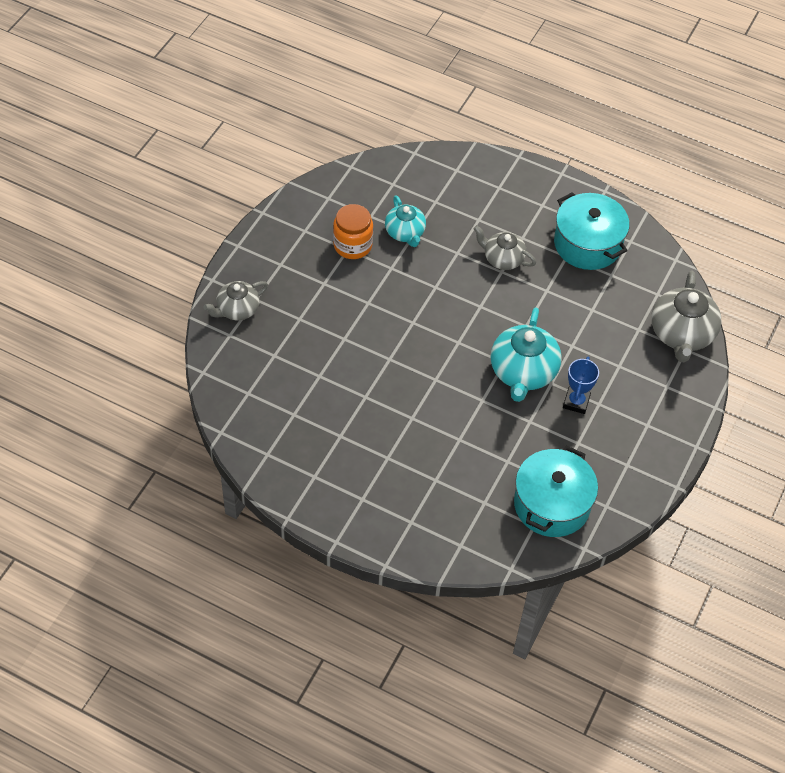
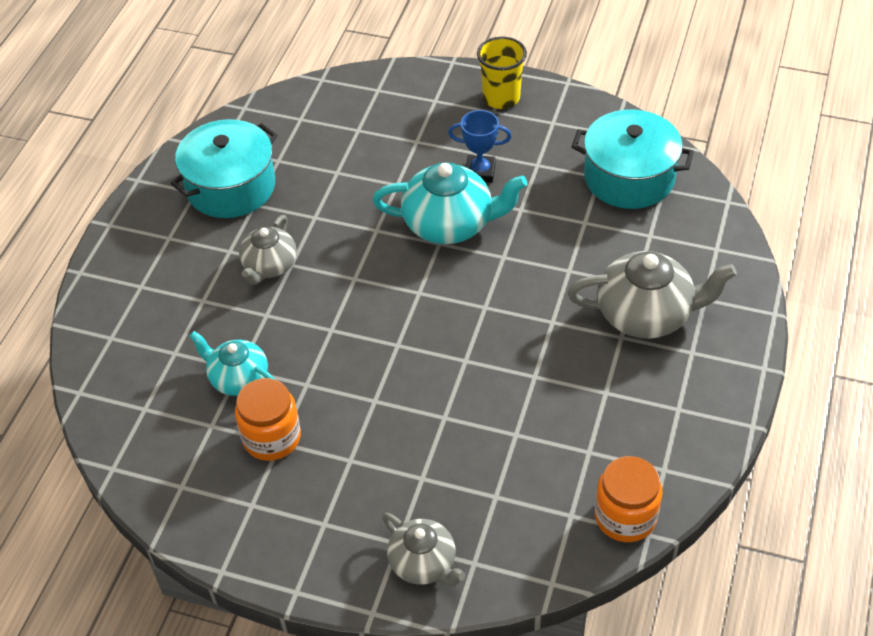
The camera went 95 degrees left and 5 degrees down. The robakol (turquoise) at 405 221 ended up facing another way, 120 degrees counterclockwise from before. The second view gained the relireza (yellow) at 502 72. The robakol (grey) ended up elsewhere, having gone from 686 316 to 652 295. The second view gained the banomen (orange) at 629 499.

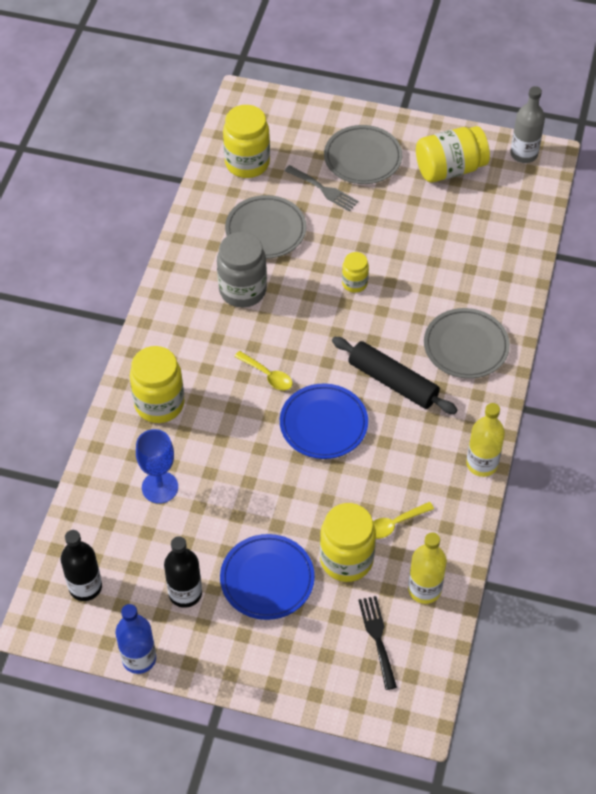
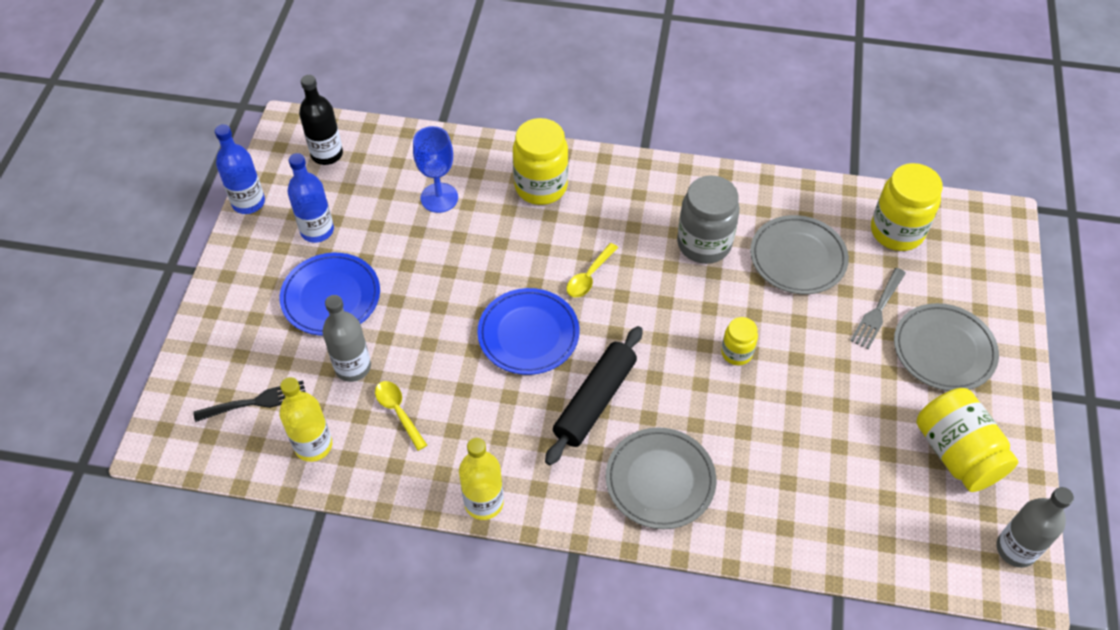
The camera went 85 degrees right and 0 degrees up. What was the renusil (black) at 183 572 turned into the renusil (blue) at 310 198. Where the banomen (yellow) stood at 348 542, the renusil (grey) came to stand at 346 338.

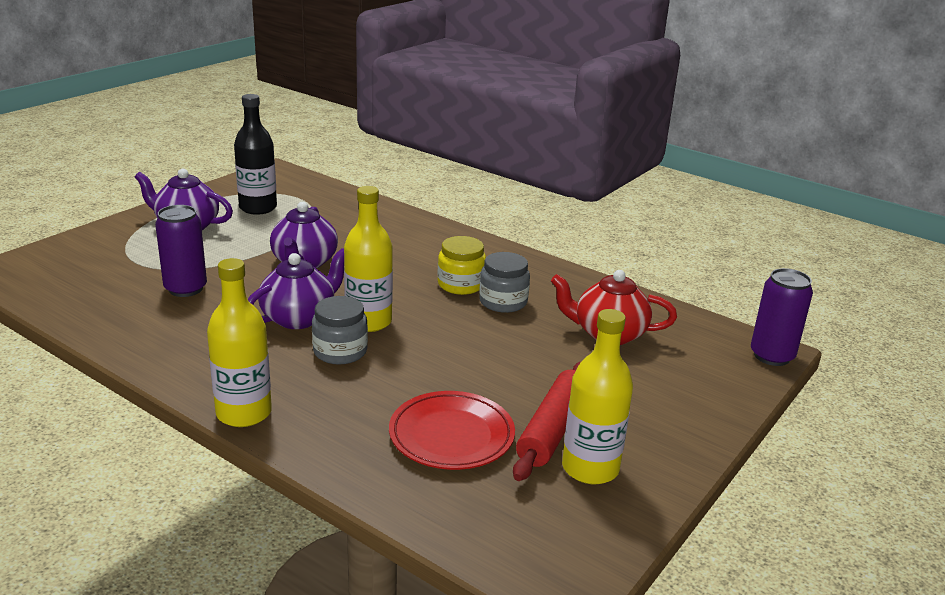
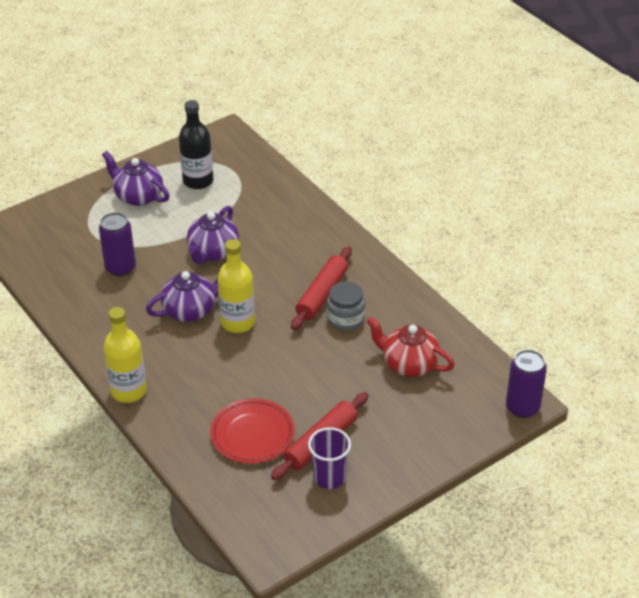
The camera went 20 degrees right and 15 degrees up. Where the banomen (yellow) stood at 461 265, the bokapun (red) came to stand at 321 288. Where the renusil (yellow) stood at 597 396, the relireza (purple) came to stand at 329 458. The second view lost the banomen (grey) at 340 330.

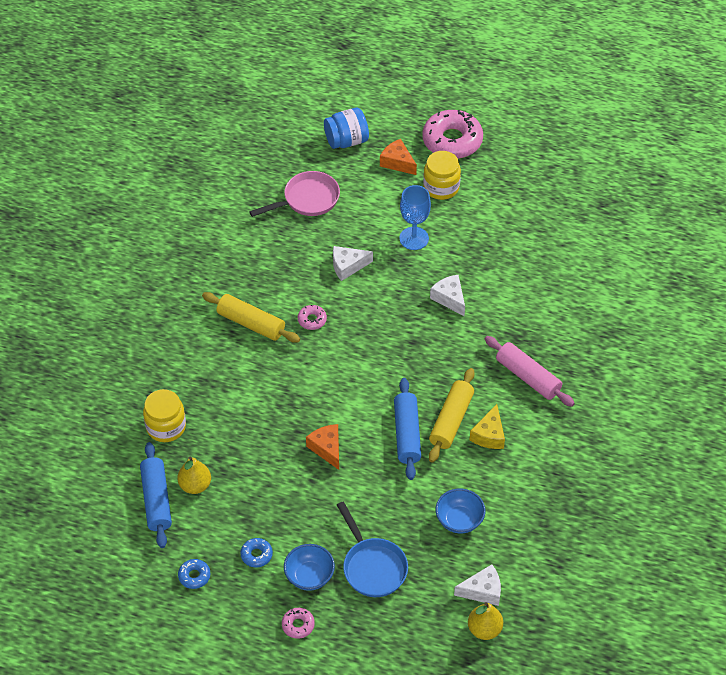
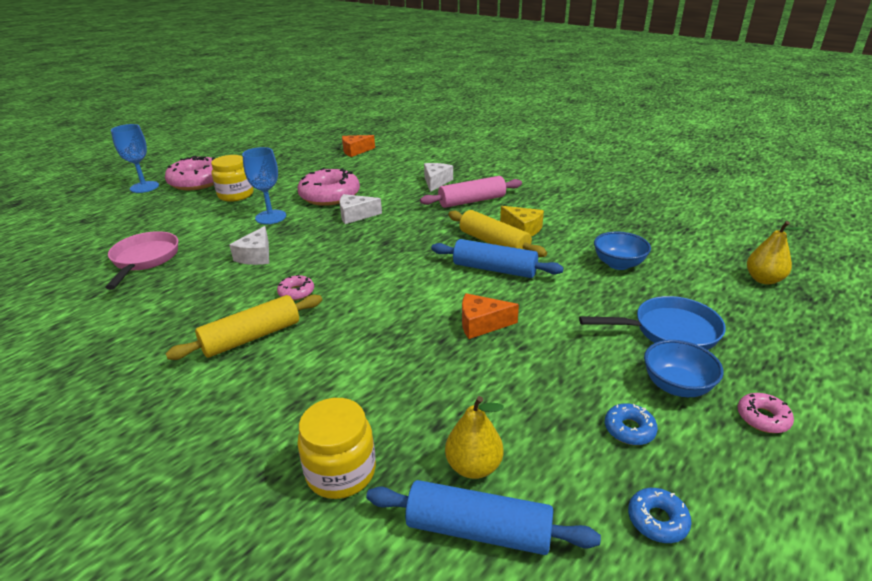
The camera went 65 degrees left and 20 degrees down. The second view gained the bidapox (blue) at 135 158. The second view gained the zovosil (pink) at 328 187. The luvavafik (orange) ended up elsewhere, having gone from 398 157 to 358 146. The luvavafik (white) ended up elsewhere, having gone from 477 585 to 438 177. The second view lost the banomen (blue) at 346 128.

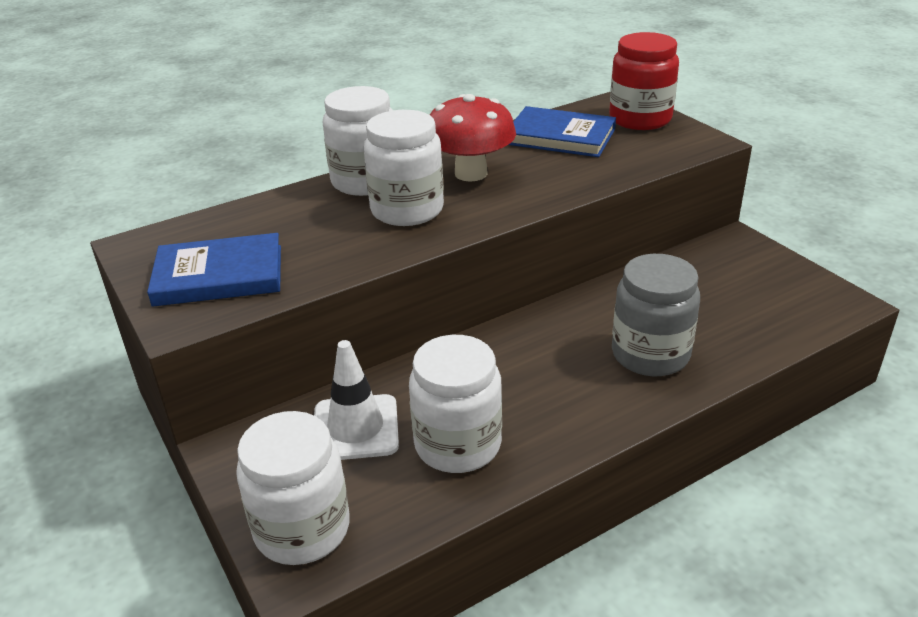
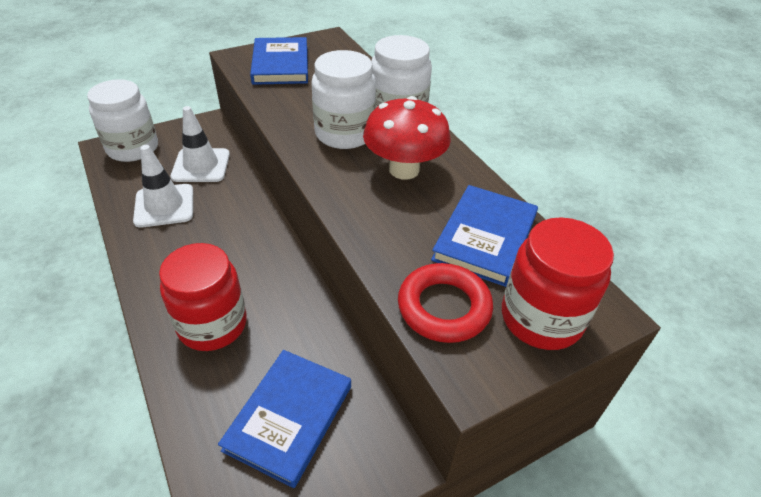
The camera went 90 degrees right and 10 degrees up. Where the banomen (white) stood at 455 404, the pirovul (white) came to stand at 163 186. What was the banomen (grey) at 656 315 turned into the banomen (red) at 203 297. The second view gained the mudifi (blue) at 284 419. The second view gained the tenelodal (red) at 445 303.

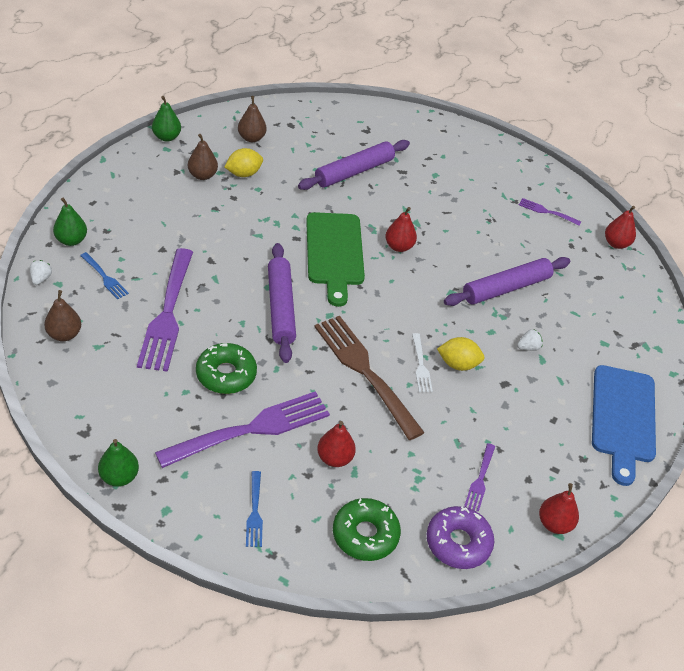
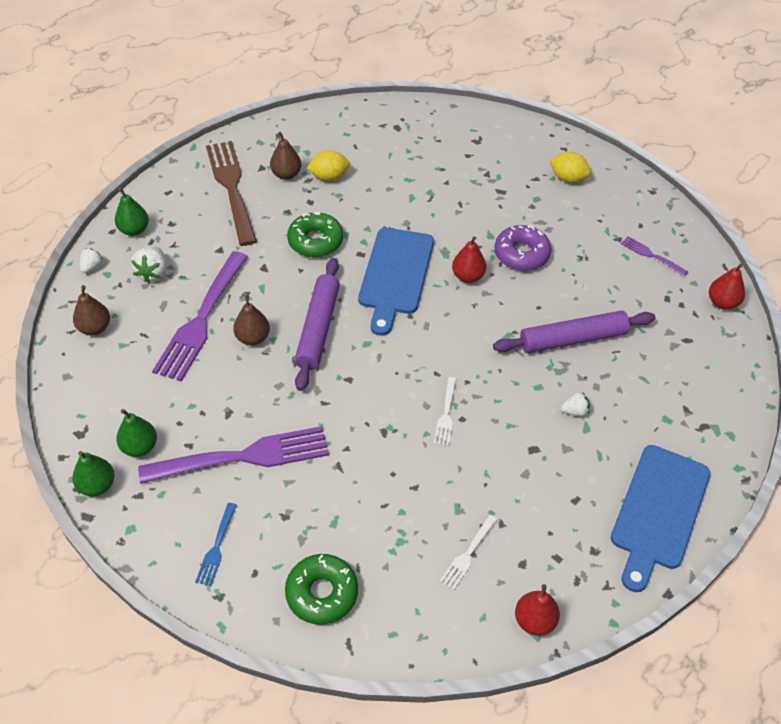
The camera went 20 degrees right and 5 degrees up. The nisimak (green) ended up elsewhere, having gone from 166 119 to 136 433. Where the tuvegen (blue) stood at 104 275, the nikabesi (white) came to stand at 149 264. The tuvegen (brown) ended up elsewhere, having gone from 369 378 to 231 193. The nisimak (brown) ended up elsewhere, having gone from 252 119 to 251 320. The zovosil (green) ended up elsewhere, having gone from 226 368 to 315 234. What was the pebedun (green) at 335 259 turned into the pebedun (blue) at 396 282. What was the tuvegen (purple) at 479 477 turned into the tuvegen (white) at 468 552. The zovosil (purple) ended up elsewhere, having gone from 460 537 to 523 248. The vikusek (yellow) ended up elsewhere, having gone from 461 354 to 570 167. The second view lost the bokapun (purple) at 354 165. The second view lost the nisimak (red) at 336 444.

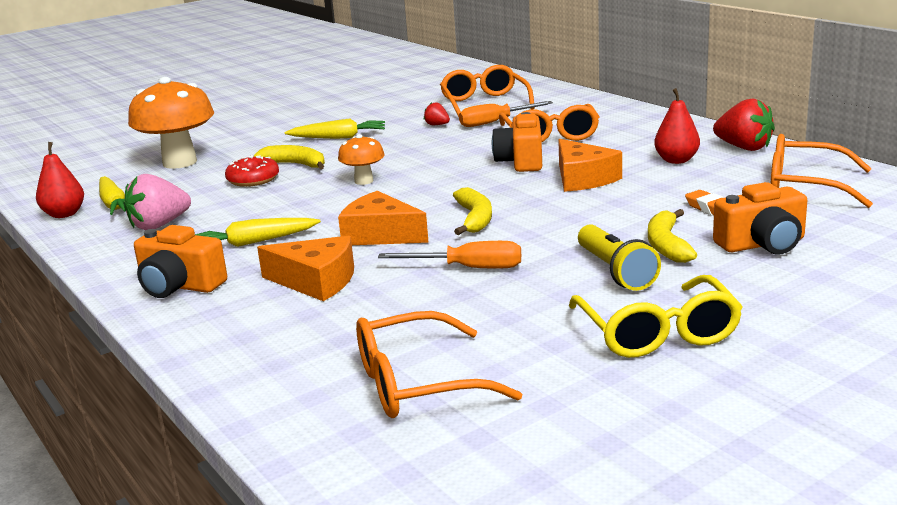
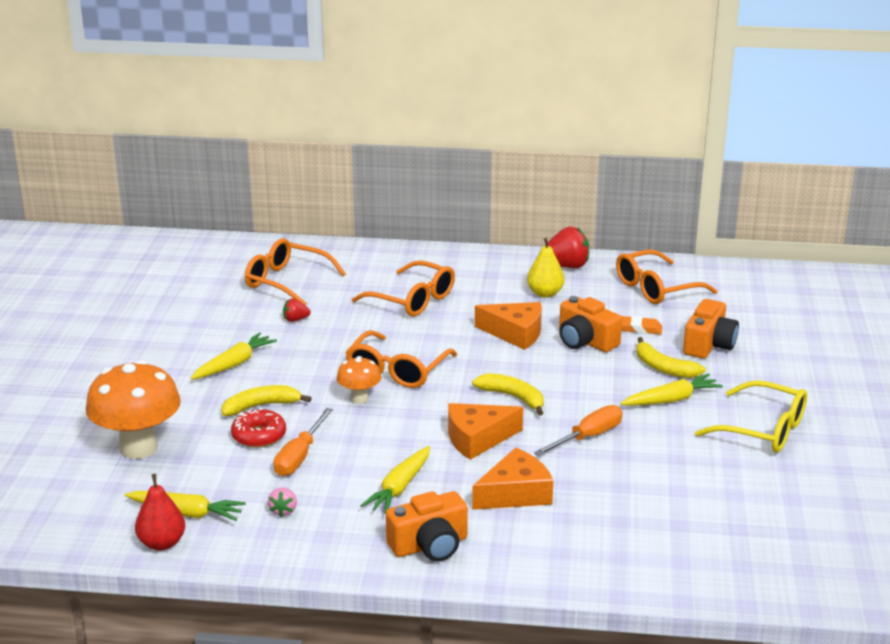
The camera went 50 degrees left and 5 degrees up. The size of the nikabesi (pink) at 157 202 changed by a factor of 0.52. The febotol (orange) ended up elsewhere, having gone from 506 114 to 303 442. The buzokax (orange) ended up elsewhere, having gone from 439 364 to 401 359. What was the nisimak (red) at 677 126 turned into the nisimak (yellow) at 546 268. The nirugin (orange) ended up elsewhere, having gone from 517 142 to 590 324. Where the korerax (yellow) stood at 619 257, the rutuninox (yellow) came to stand at 671 390.

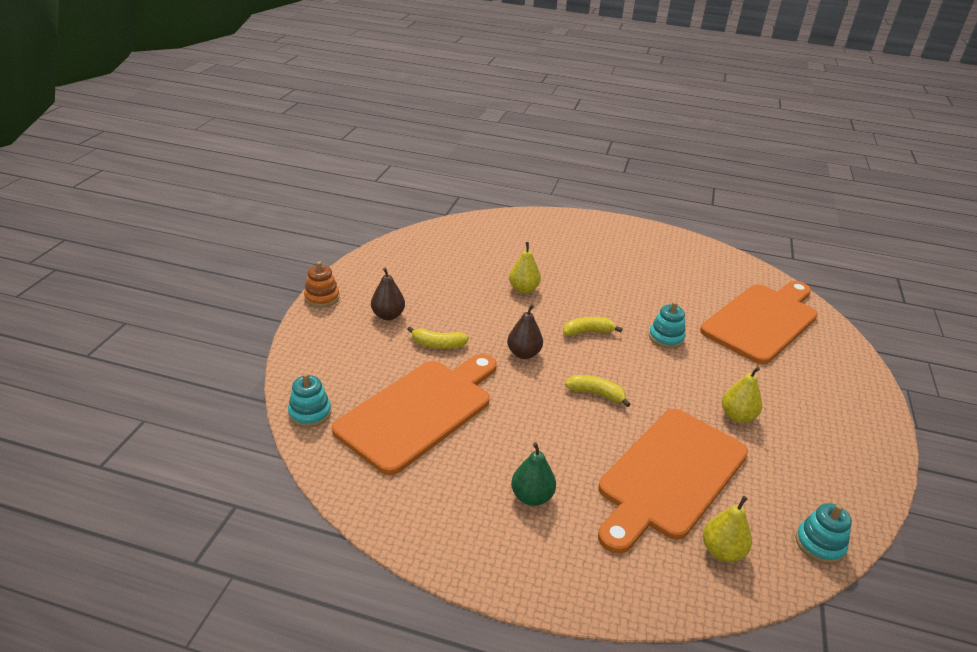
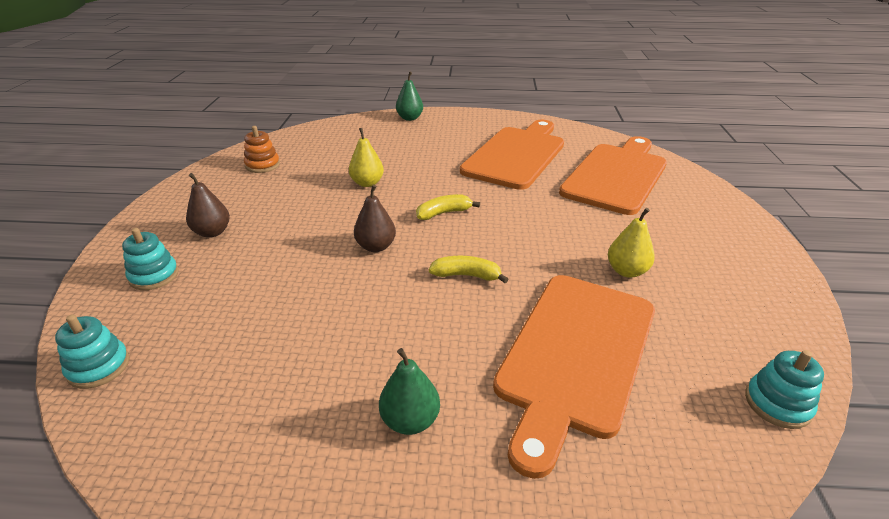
The camera went 10 degrees left and 0 degrees up. The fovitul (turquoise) ended up elsewhere, having gone from 667 325 to 150 259. The fovitul (orange) ended up elsewhere, having gone from 322 284 to 262 149. The second view gained the nisimak (green) at 409 96. The pebedun (orange) ended up elsewhere, having gone from 414 414 to 512 155. The second view lost the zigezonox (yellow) at 438 338. The second view lost the nisimak (yellow) at 727 529.

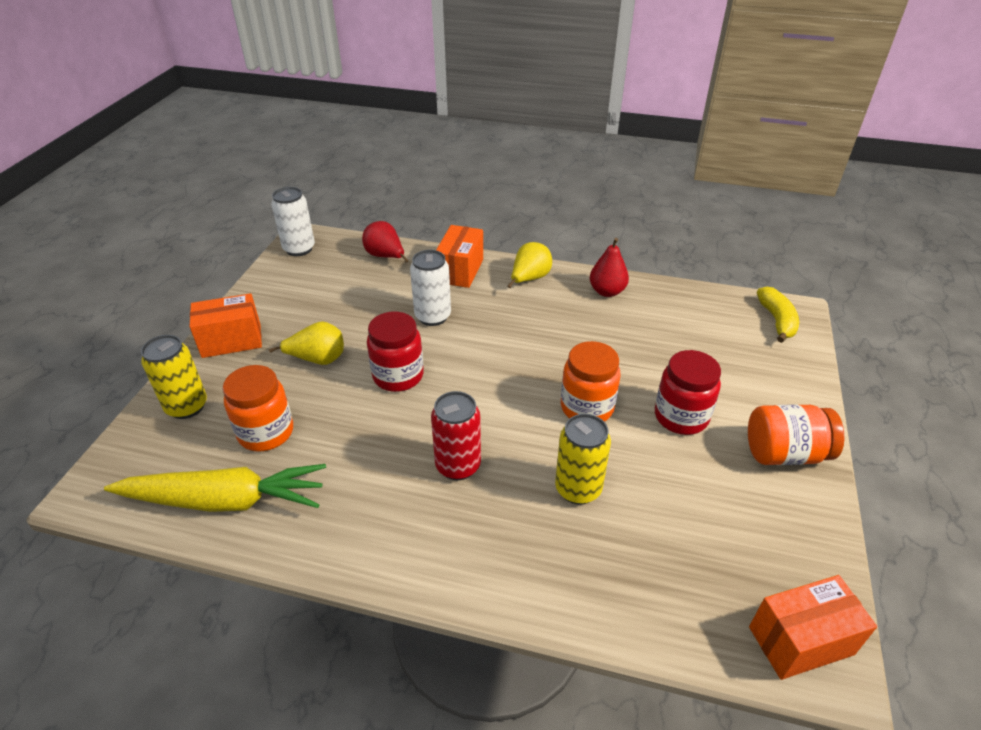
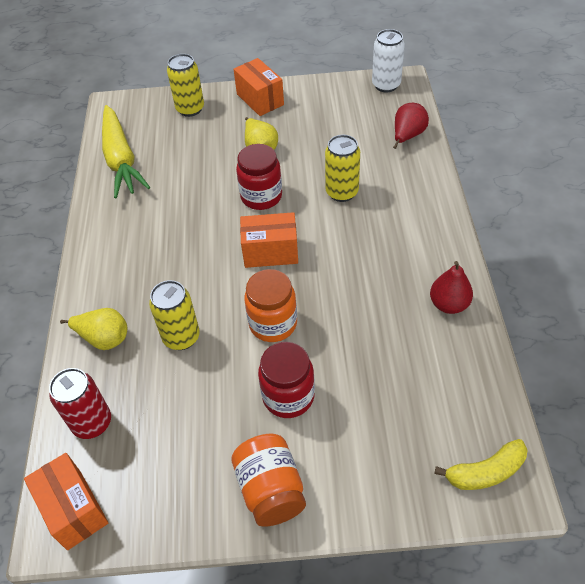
The camera went 75 degrees right and 10 degrees up. The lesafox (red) ended up elsewhere, having gone from 456 435 to 80 403. The nisimak (yellow) ended up elsewhere, having gone from 529 265 to 93 329. The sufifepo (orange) ended up elsewhere, having gone from 459 256 to 269 240. What was the lesafox (white) at 430 288 turned into the lesafox (yellow) at 342 168. The second view lost the banomen (orange) at 258 408.

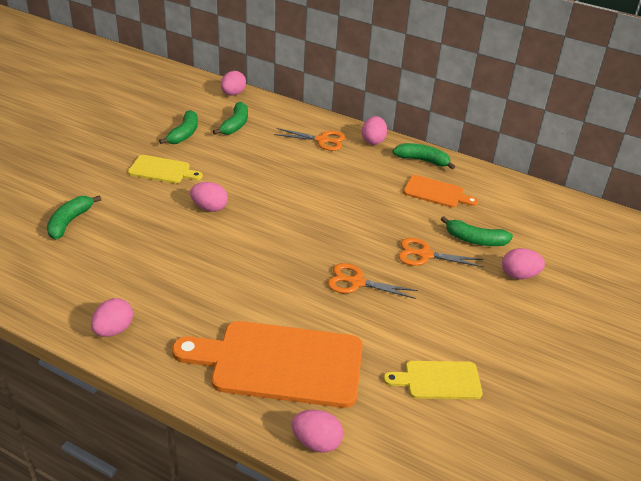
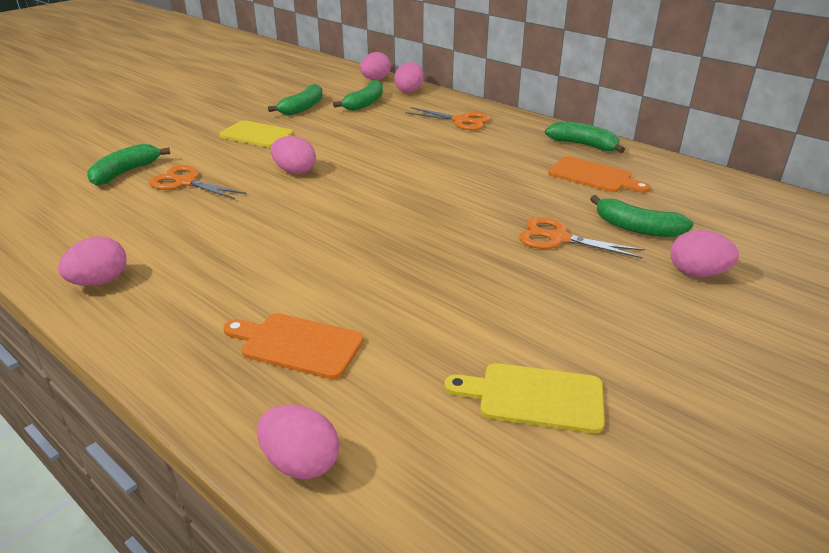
The camera went 15 degrees right and 5 degrees down. The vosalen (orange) ended up elsewhere, having gone from 373 281 to 197 182. The size of the pebedun (orange) at 267 364 changed by a factor of 0.51. The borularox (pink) ended up elsewhere, having gone from 374 130 to 409 77.

